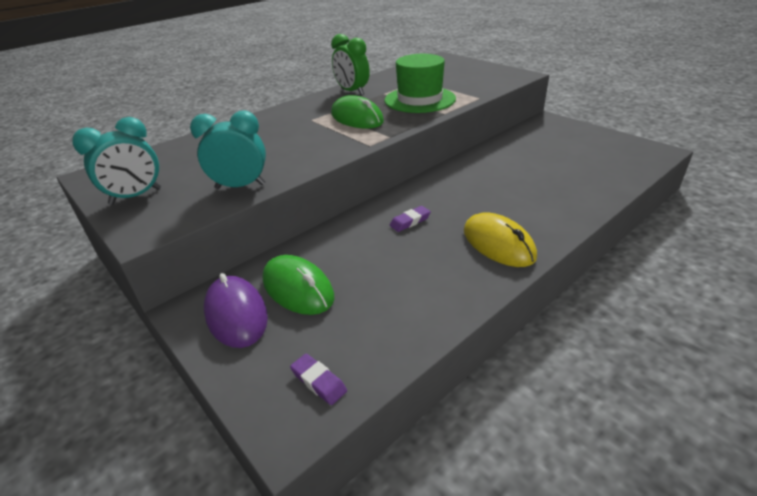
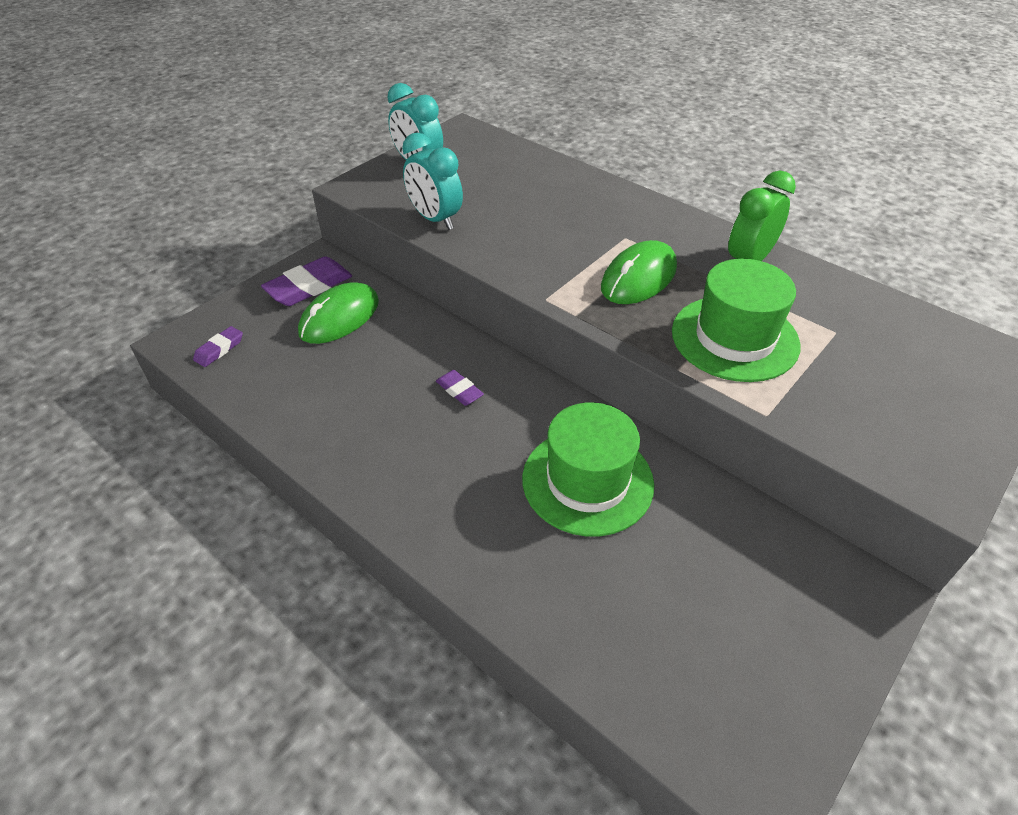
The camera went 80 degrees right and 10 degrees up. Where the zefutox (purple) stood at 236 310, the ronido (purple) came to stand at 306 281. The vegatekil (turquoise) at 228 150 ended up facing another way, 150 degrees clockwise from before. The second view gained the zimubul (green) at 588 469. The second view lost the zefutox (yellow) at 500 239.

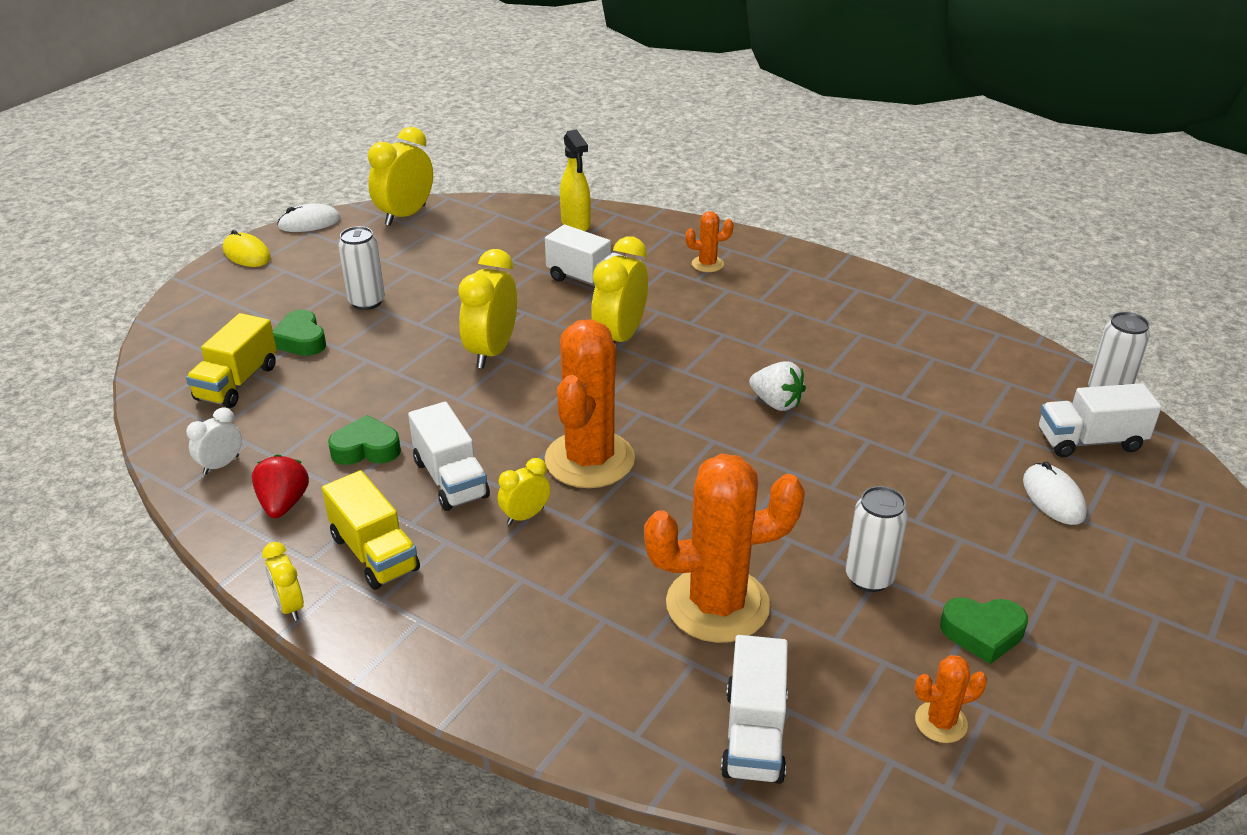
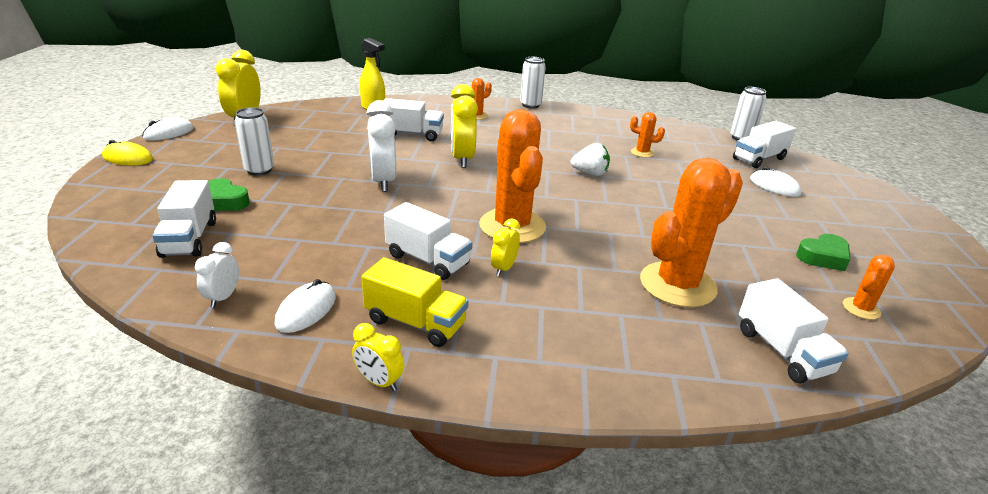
The camera went 30 degrees left and 5 degrees down. What was the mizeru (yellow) at 231 360 turned into the mizeru (white) at 184 219. Where the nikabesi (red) stood at 280 486, the zefutox (white) came to stand at 305 306. What was the vegatekil (yellow) at 487 309 turned into the vegatekil (white) at 381 146. The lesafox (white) ended up elsewhere, having gone from 877 539 to 533 82. The second view gained the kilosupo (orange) at 647 135. The second view lost the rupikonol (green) at 364 440.

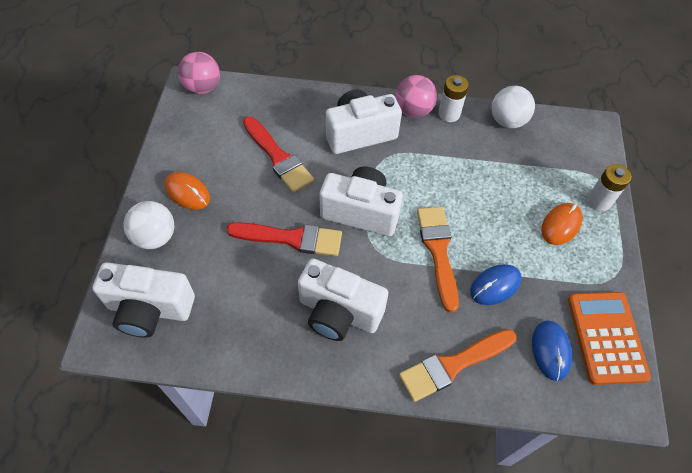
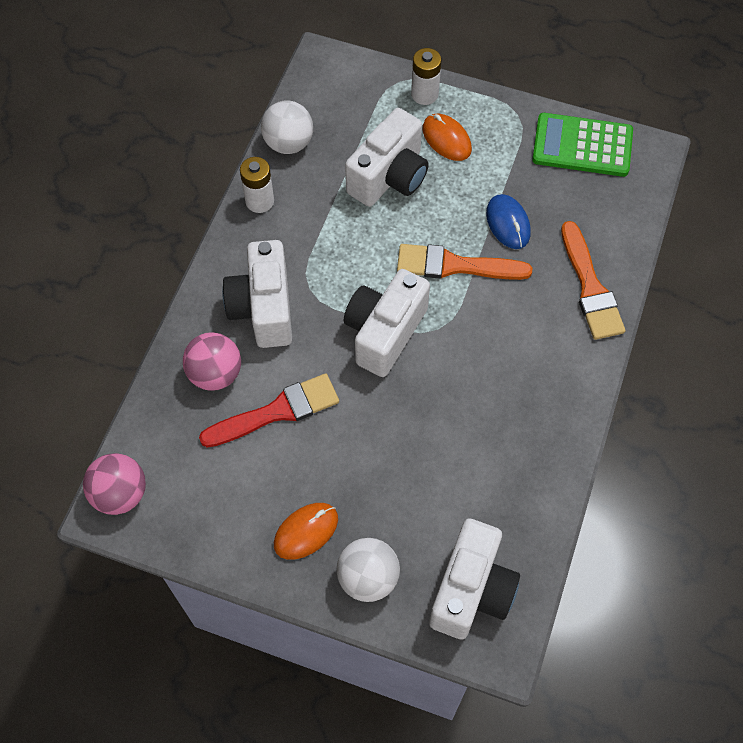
The camera went 75 degrees left and 5 degrees up. The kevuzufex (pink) ended up elsewhere, having gone from 416 96 to 212 361. The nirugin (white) ended up elsewhere, having gone from 343 299 to 387 157. What was the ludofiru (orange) at 609 338 turned into the ludofiru (green) at 582 145. The second view lost the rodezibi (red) at 284 239. The second view lost the zefutox (blue) at 552 350.

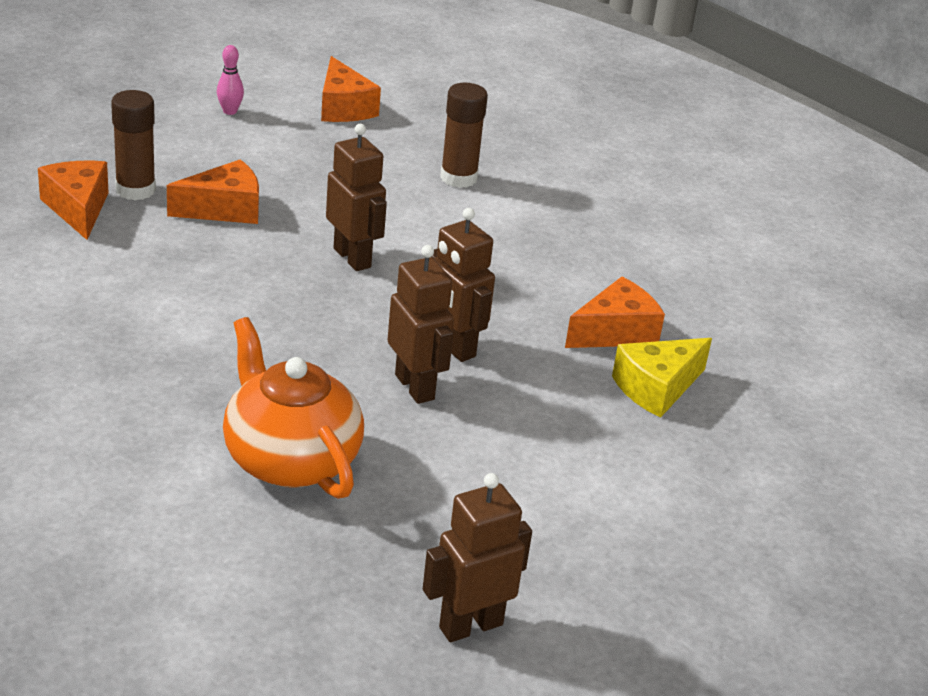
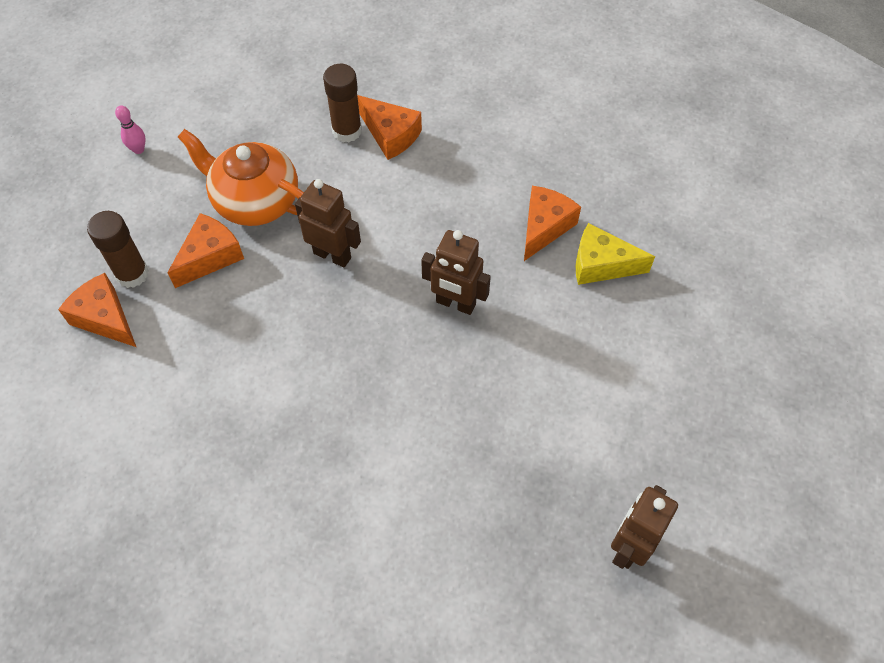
The camera went 25 degrees left and 25 degrees up. The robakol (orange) ended up elsewhere, having gone from 293 408 to 241 177. The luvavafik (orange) ended up elsewhere, having gone from 351 89 to 389 127. The luvavafik (yellow) at 662 378 ended up facing another way, 75 degrees clockwise from before. The second view lost the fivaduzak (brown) at 421 324.

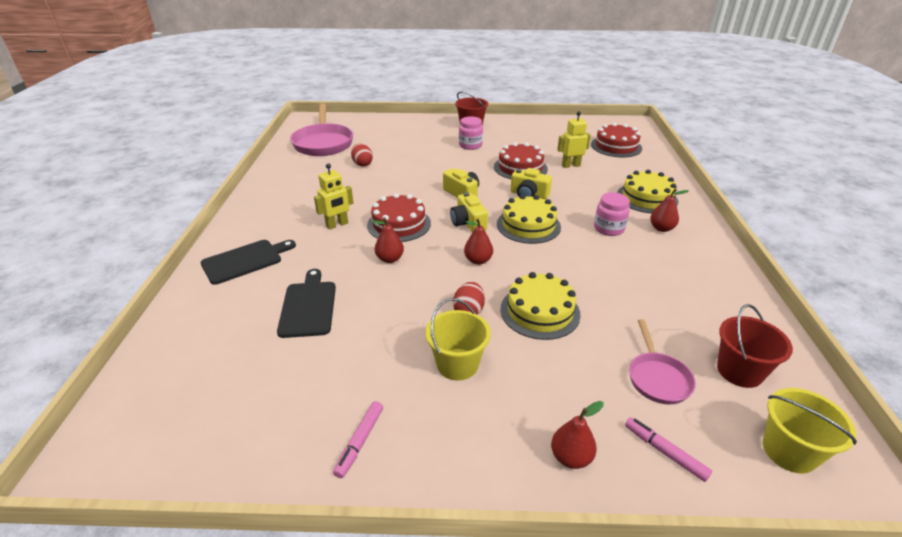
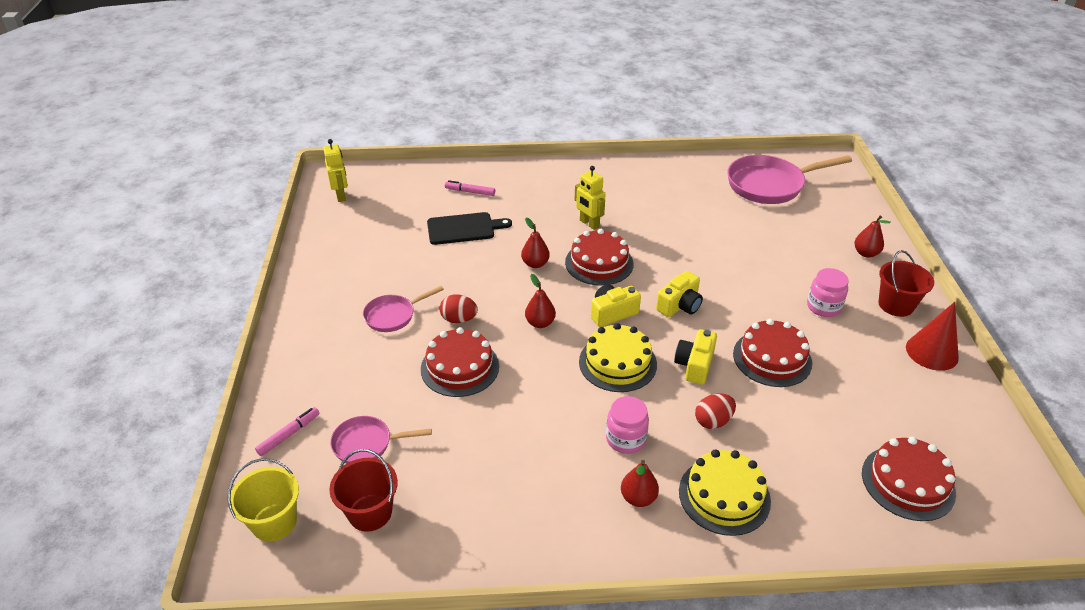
The camera went 85 degrees right and 5 degrees up. The fivaduzak (yellow) ended up elsewhere, having gone from 574 139 to 335 170. Where the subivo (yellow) stood at 458 339, the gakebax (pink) came to stand at 403 309. What was the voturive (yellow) at 540 306 turned into the voturive (red) at 460 362. The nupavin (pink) ended up elsewhere, having gone from 358 439 to 470 188. The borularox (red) ended up elsewhere, having gone from 362 155 to 715 411. The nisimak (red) ended up elsewhere, having gone from 577 435 to 872 237. The second view gained the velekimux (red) at 932 336. The second view lost the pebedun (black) at 248 262.

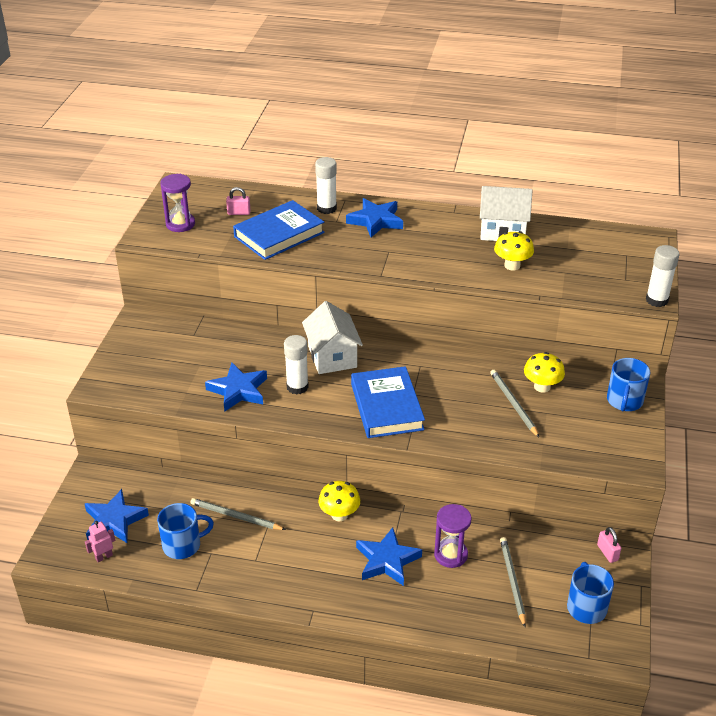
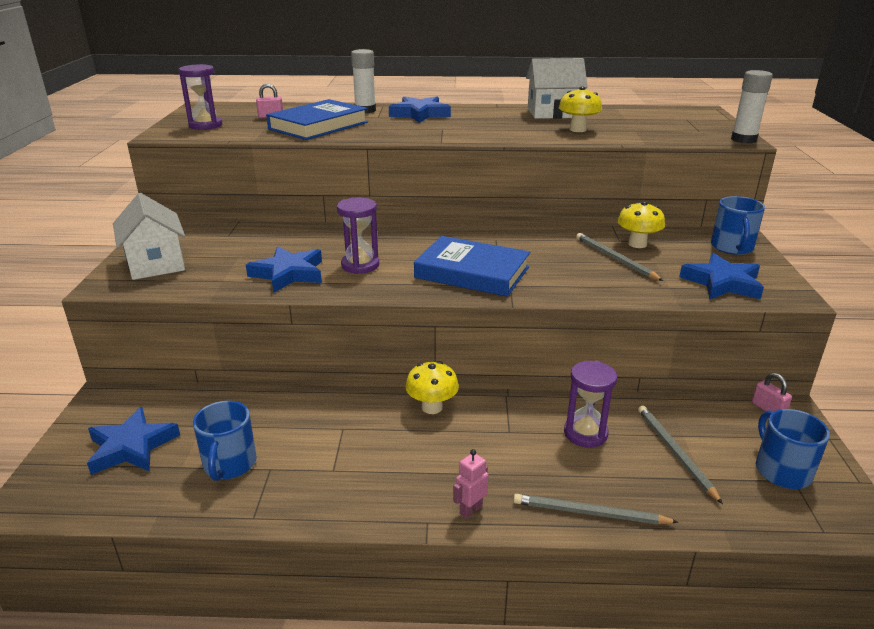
The camera went 10 degrees left and 10 degrees down. The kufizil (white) ended up elsewhere, having gone from 332 337 to 149 236. The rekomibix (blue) at 185 531 ended up facing another way, 120 degrees clockwise from before. Where the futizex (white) stood at 296 365, the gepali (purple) came to stand at 358 236. The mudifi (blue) at 388 402 ended up facing another way, 45 degrees counterclockwise from before. The fivaduzak (pink) ended up elsewhere, having gone from 100 541 to 471 484. The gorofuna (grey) ended up elsewhere, having gone from 238 514 to 596 509. The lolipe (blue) ended up elsewhere, having gone from 389 556 to 721 276.

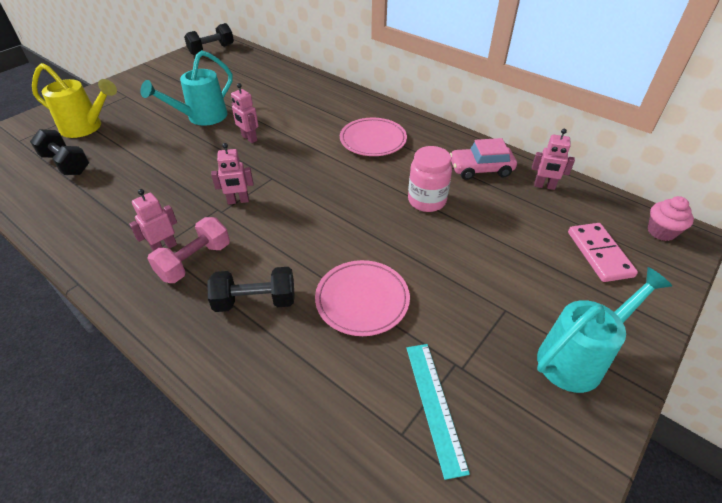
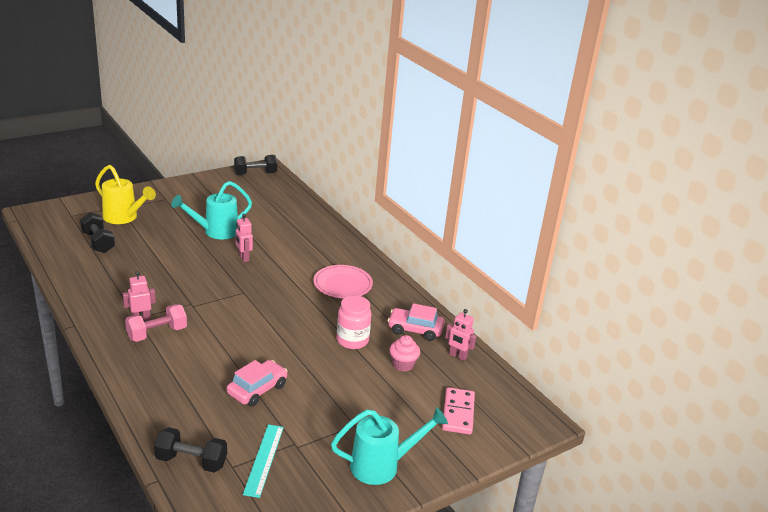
The camera went 15 degrees right and 15 degrees down. The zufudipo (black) ended up elsewhere, having gone from 251 289 to 190 449. Where the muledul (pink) stood at 362 298, the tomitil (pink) came to stand at 257 383. The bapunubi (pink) ended up elsewhere, having gone from 671 218 to 404 353. The second view lost the fivaduzak (pink) at 232 173.

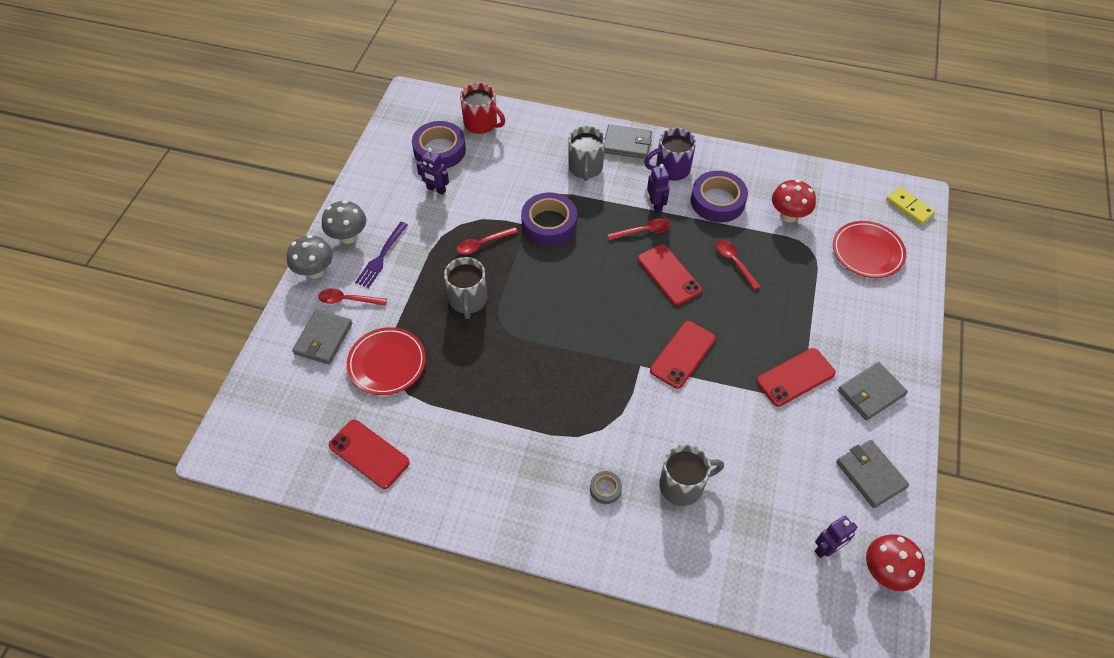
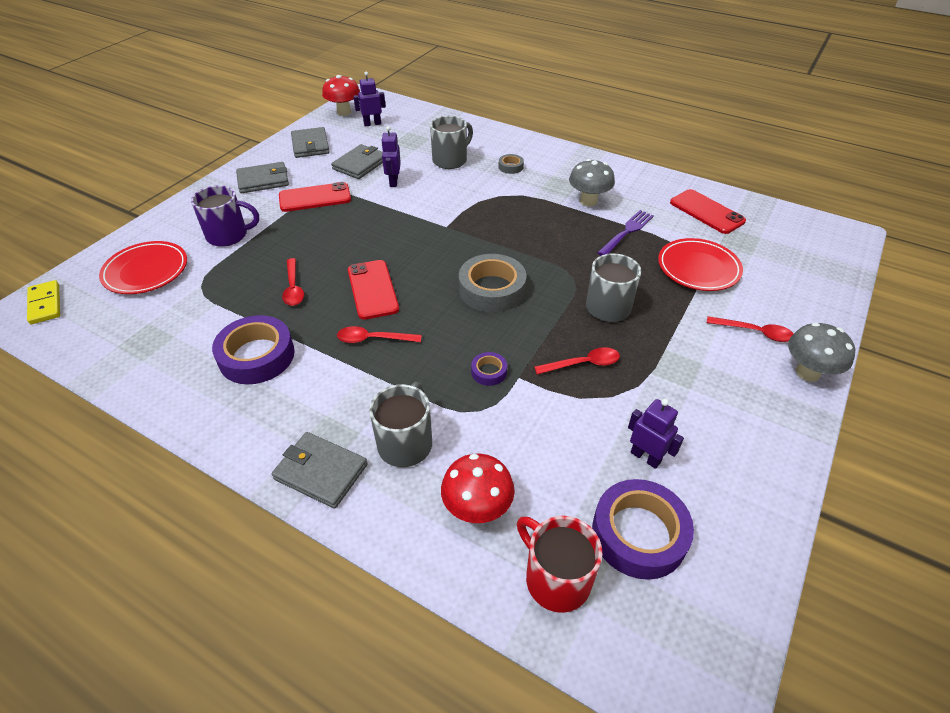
The camera went 165 degrees left and 10 degrees down. The rekomibix (purple) ended up elsewhere, having gone from 670 154 to 225 216. The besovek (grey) ended up elsewhere, having gone from 322 337 to 357 161. The fivaduzak (purple) ended up elsewhere, having gone from 658 188 to 391 156. The rekomibix (grey) at 691 475 ended up facing another way, 135 degrees clockwise from before. The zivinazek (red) ended up elsewhere, having gone from 794 201 to 478 488. The second view gained the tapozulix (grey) at 493 283. The size of the tapozulix (purple) at 549 219 changed by a factor of 0.47. The zivinazek (grey) ended up elsewhere, having gone from 344 222 to 592 183. The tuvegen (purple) ended up elsewhere, having gone from 381 255 to 625 233. The second view lost the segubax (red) at 683 355.

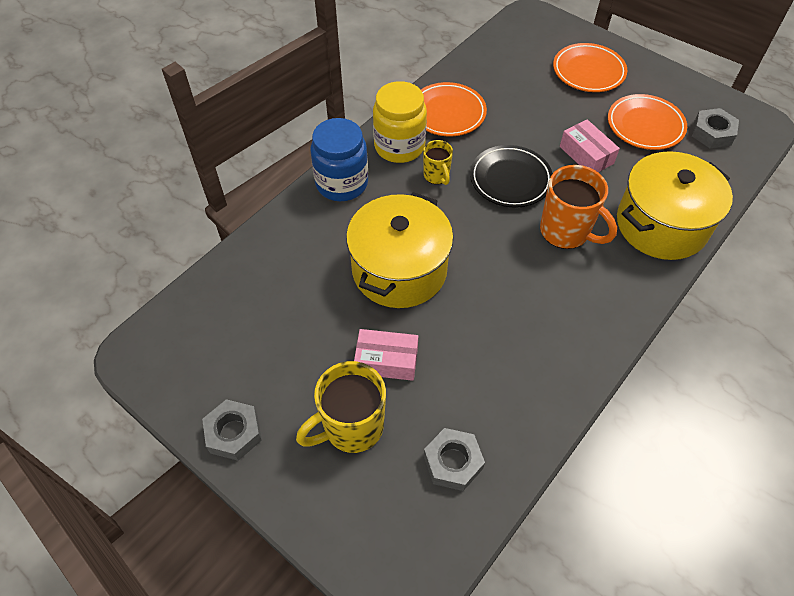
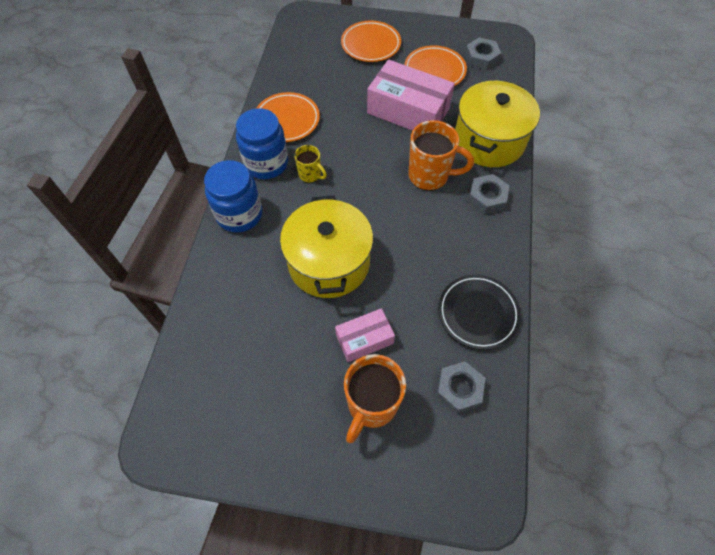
The camera went 30 degrees left and 5 degrees up. What was the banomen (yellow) at 400 122 turned into the banomen (blue) at 262 143. What was the rekomibix (yellow) at 341 407 turned into the rekomibix (orange) at 375 398. The size of the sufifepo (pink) at 590 145 changed by a factor of 1.82. The muledul (black) ended up elsewhere, having gone from 511 176 to 479 312. The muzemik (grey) ended up elsewhere, having gone from 232 430 to 488 194.

